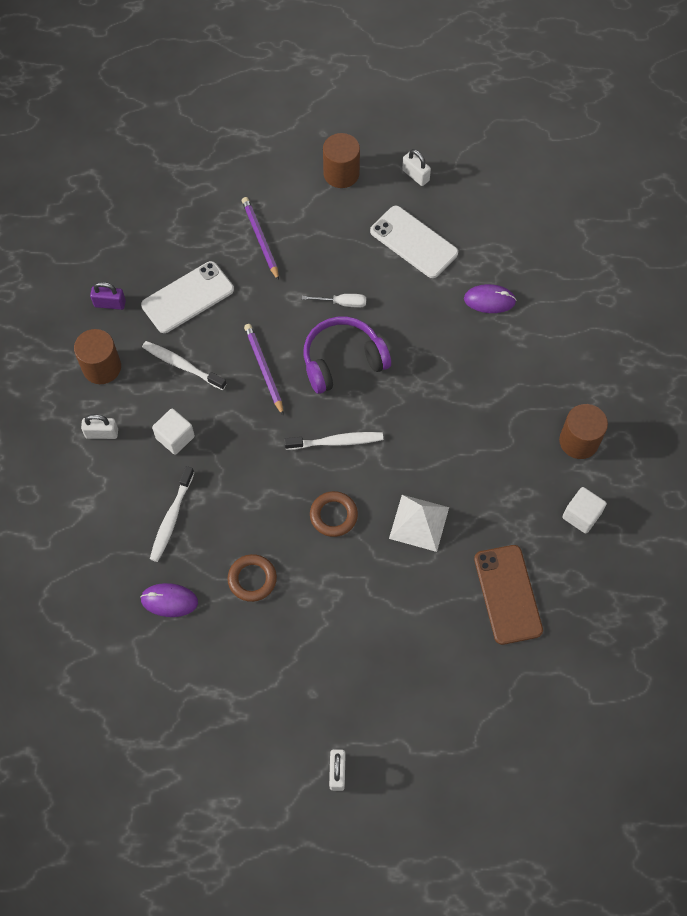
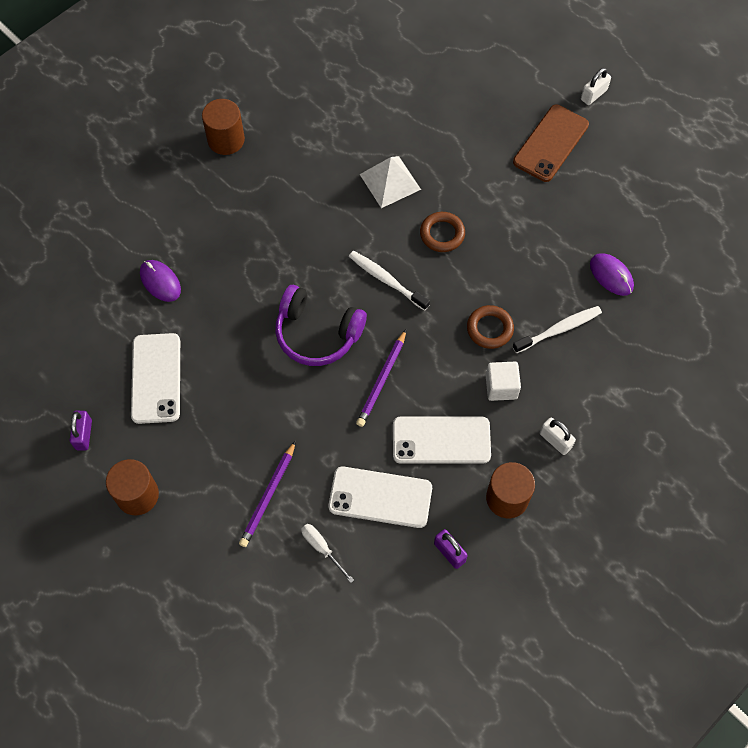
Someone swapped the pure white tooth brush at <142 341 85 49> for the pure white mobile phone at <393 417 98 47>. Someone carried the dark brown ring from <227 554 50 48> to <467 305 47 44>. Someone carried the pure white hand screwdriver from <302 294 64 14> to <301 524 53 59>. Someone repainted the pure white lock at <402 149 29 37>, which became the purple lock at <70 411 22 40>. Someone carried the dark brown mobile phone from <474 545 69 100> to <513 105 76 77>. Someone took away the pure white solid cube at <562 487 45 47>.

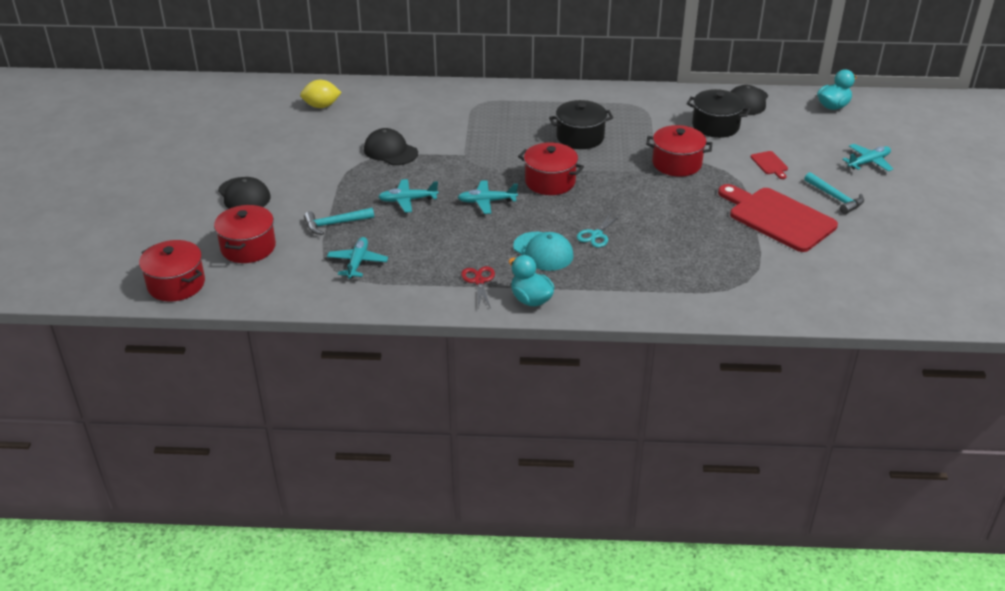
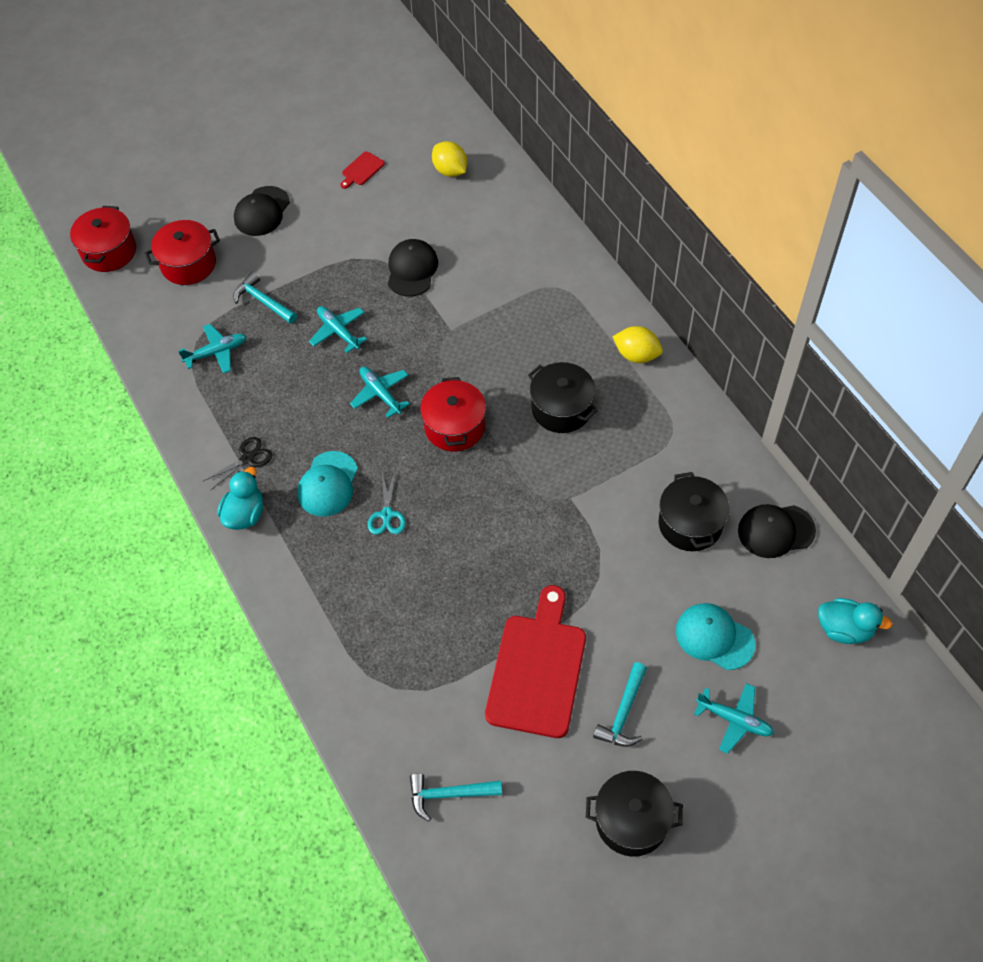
Someone repainted the red scissors at <461 266 34 43>, which became the jet-black scissors at <203 437 69 53>. Someone rotated the teal scissors at <577 213 45 35> by 90 degrees counterclockwise. Someone took away the red stockpot at <646 125 66 52>. Someone carried the red bread board from <751 151 37 28> to <340 151 45 38>. Someone put down the teal claw hammer at <410 773 92 49>. Someone put down the jet-black stockpot at <586 771 97 86>. Someone put down the golden lemon at <612 326 51 37>. Someone put down the teal cap at <676 603 79 67>.

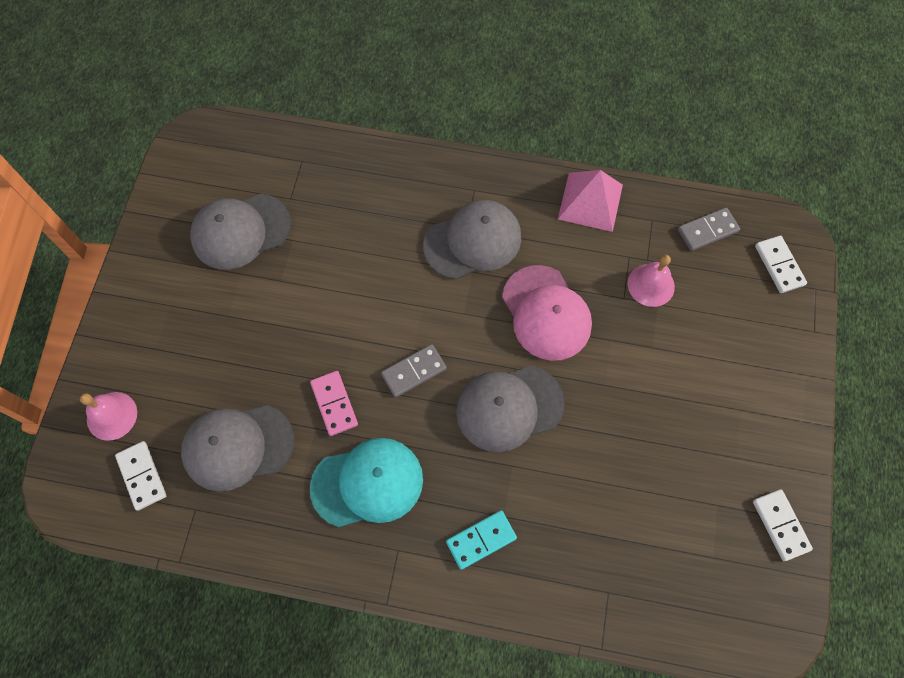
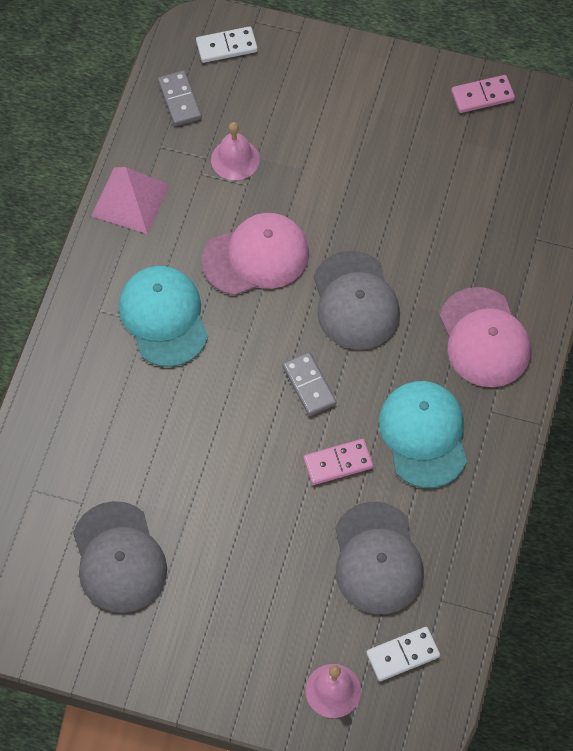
Someone repainted the ash-grey cap at <423 200 98 80>, which became the teal cap at <119 266 89 101>. Someone swapped the teal domino piece at <446 510 71 60> for the pink cap at <440 287 91 100>. Someone repainted the pure white domino piece at <753 489 60 72>, which became the pink domino piece at <451 75 64 38>.

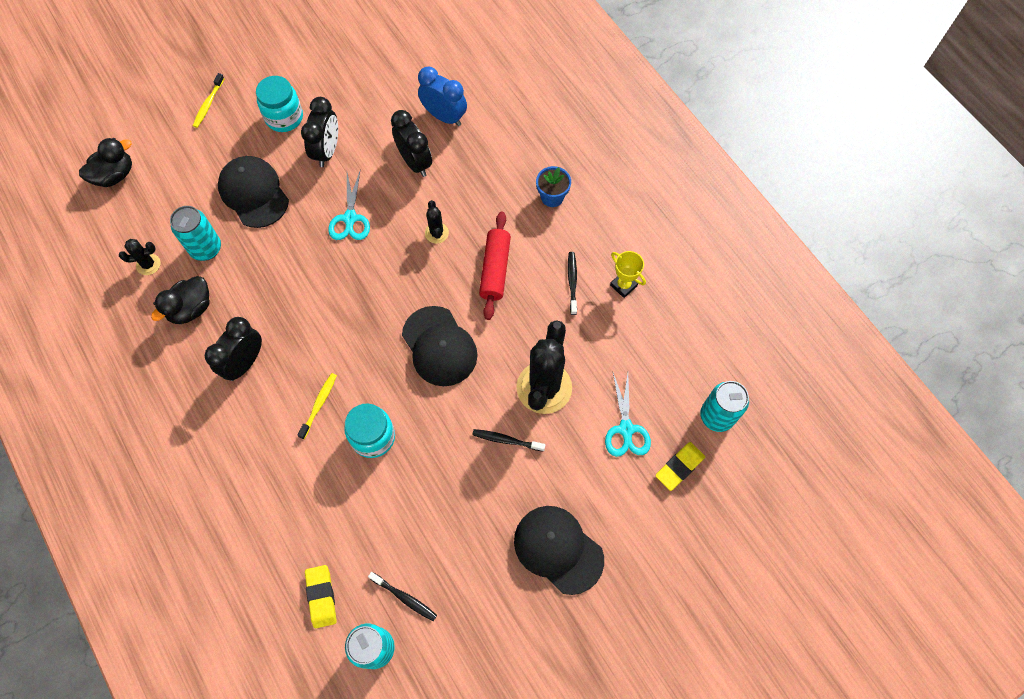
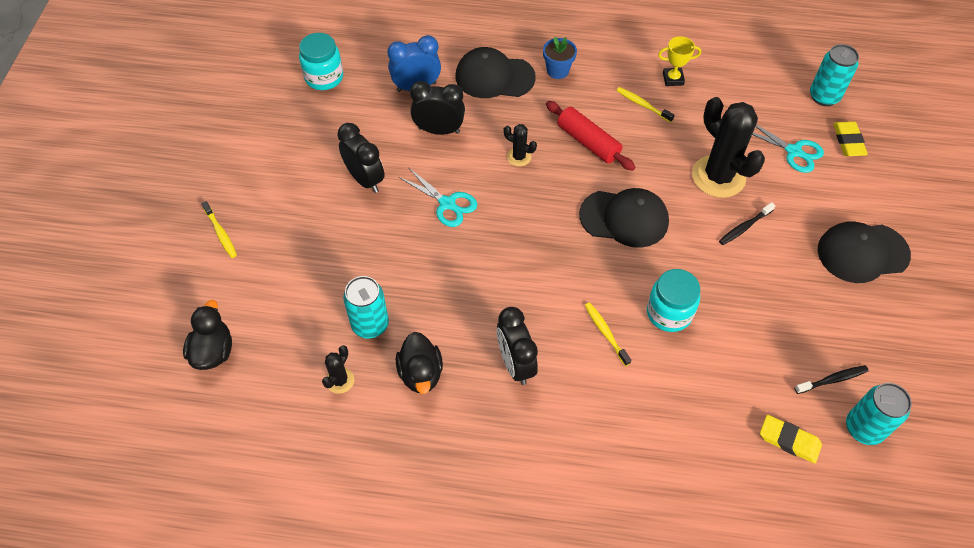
Someone carried the jet-black cap from <218 156 71 72> to <456 47 80 51>. Someone carried the teal jar from <256 76 47 56> to <299 33 44 57>. Someone repainted the jet-black tooth brush at <568 252 9 63>, which became the golden tooth brush at <616 87 59 36>.

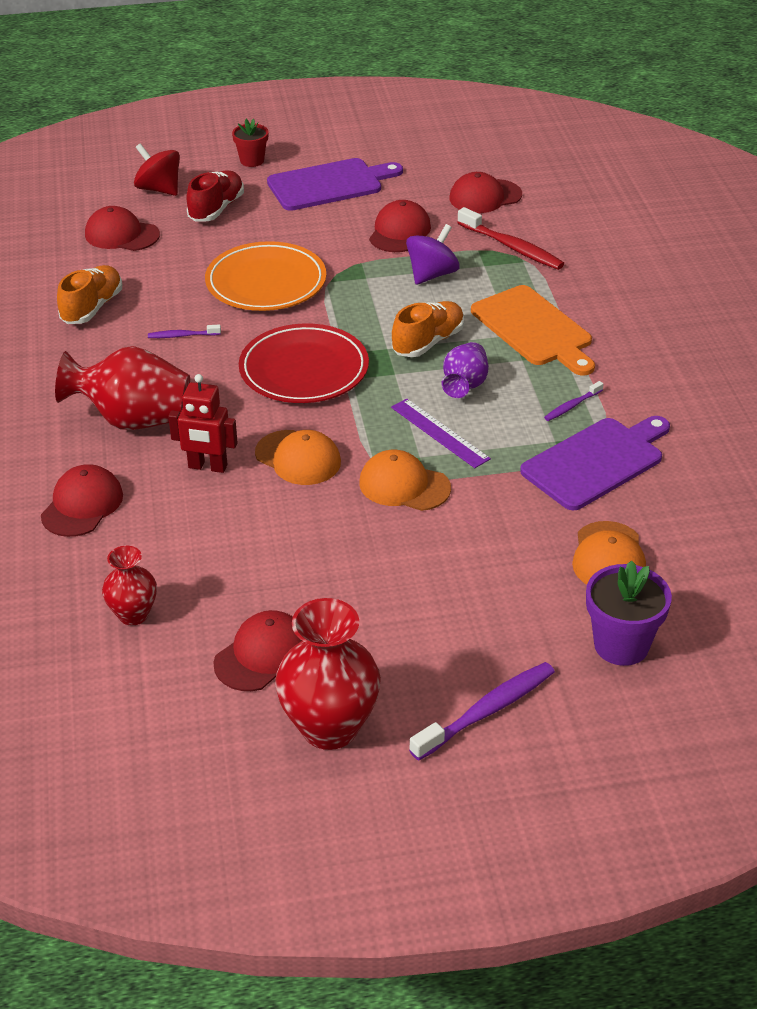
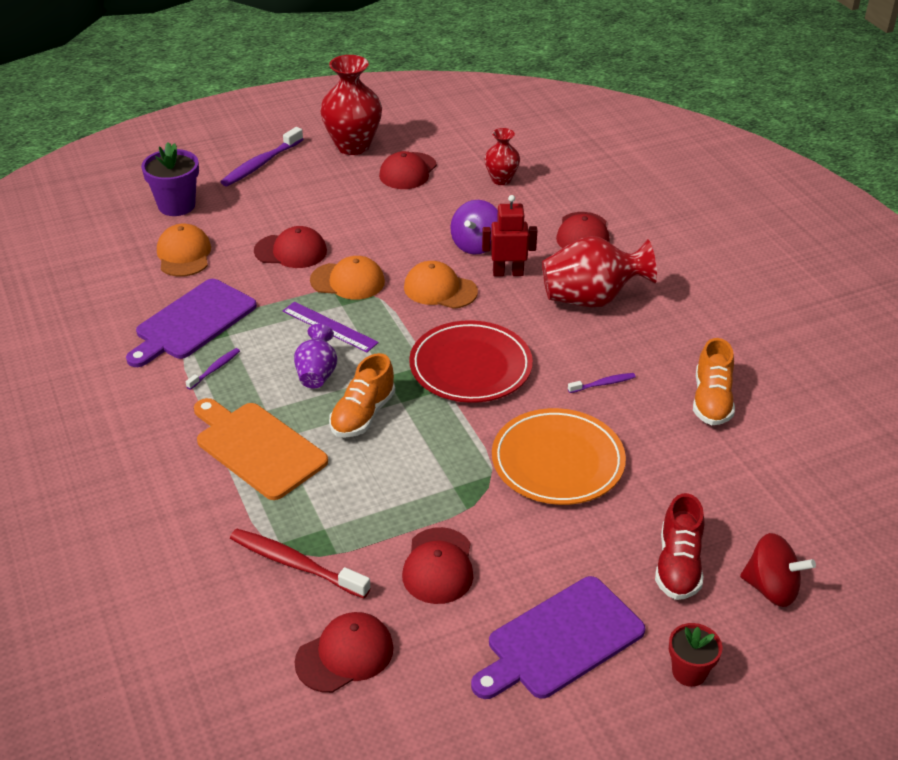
Someone carried the red cap from <85 206 75 45> to <254 226 73 42>. Someone carried the purple spinning top from <406 224 54 61> to <450 200 48 54>.

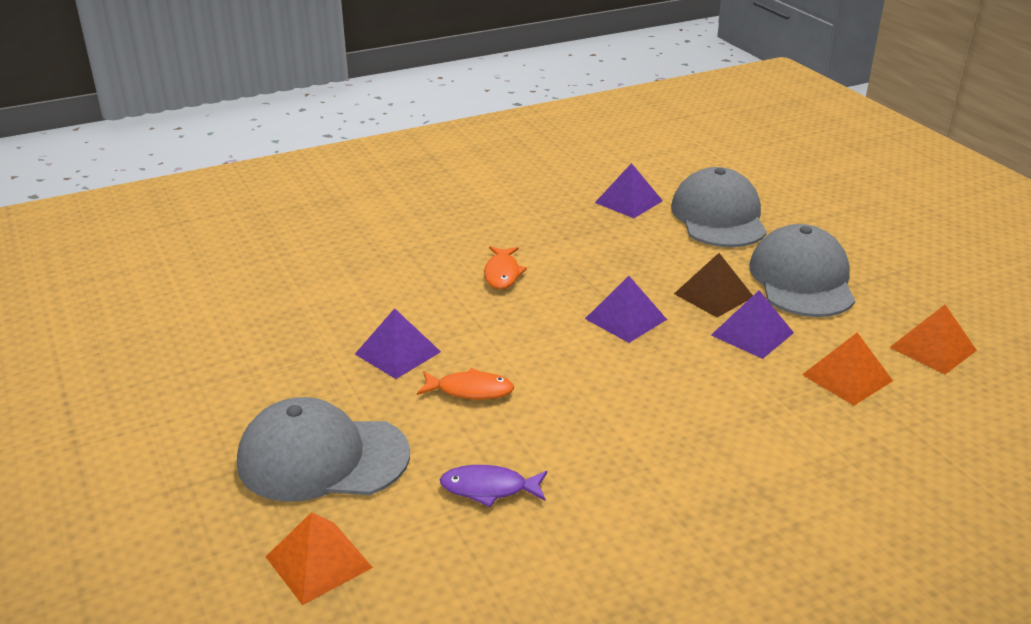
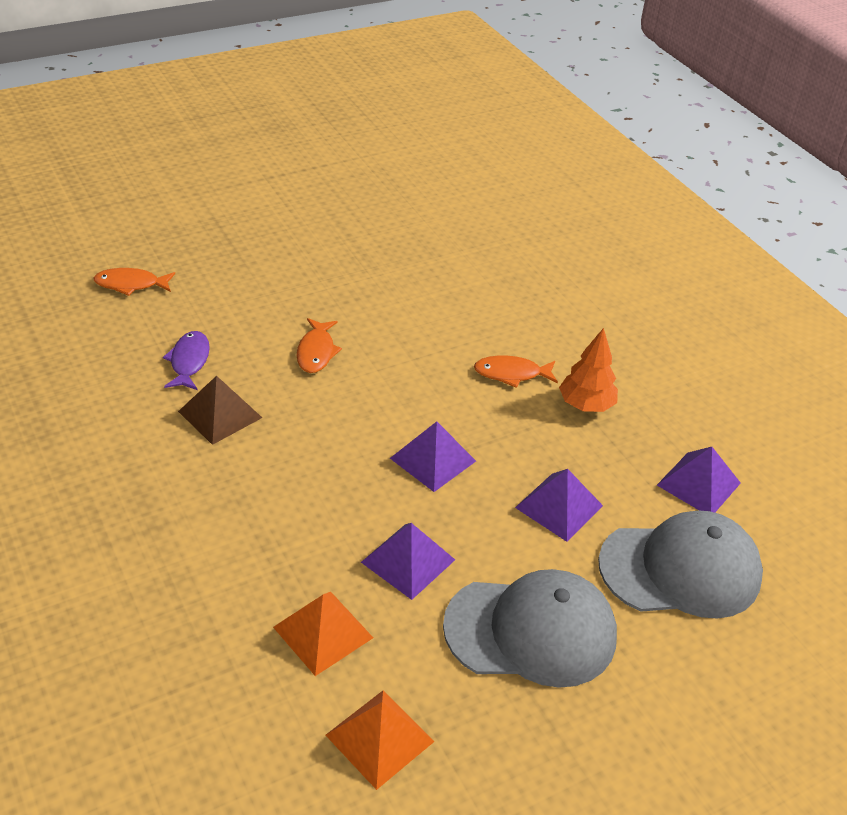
Someone took away the ash-grey cap at <237 397 173 105>. Someone swapped the orange-coloured pyramid at <266 512 107 93> for the orange-coloured toy fish at <93 268 82 28>. Someone carried the purple pyramid from <355 308 86 71> to <515 469 88 73>. Someone carried the dark brown pyramid from <674 253 79 64> to <178 376 84 69>. Someone put down the orange-coloured tree at <559 328 59 84>.

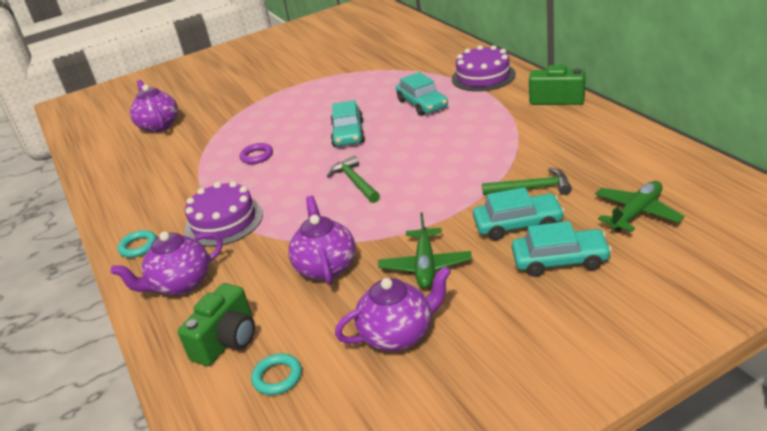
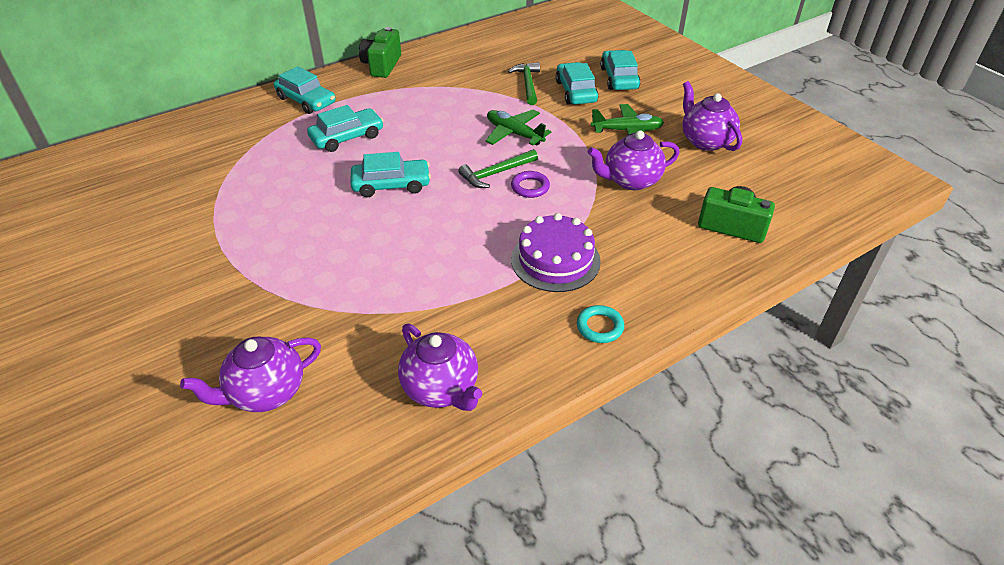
Someone carried the purple teapot from <111 231 112 64> to <398 323 84 88>. Someone carried the purple ring from <240 143 33 21> to <511 171 39 27>. Someone took away the teal ring at <251 354 51 41>. Someone swapped the purple cake at <452 45 64 47> for the teal toy car at <274 66 62 48>. Someone carried the emerald aeroplane from <595 181 89 51> to <486 110 65 36>.

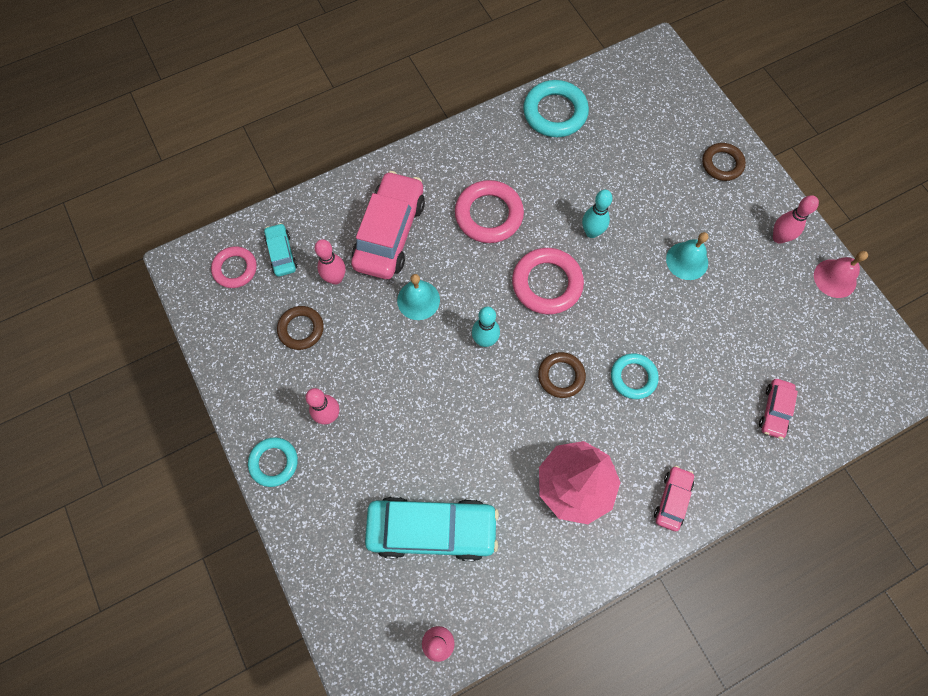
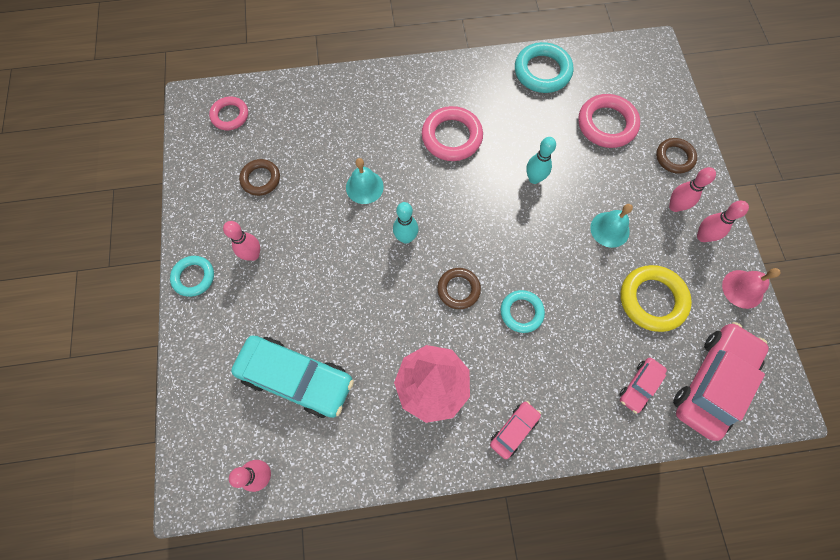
Someone took away the teal toy car at <264 223 33 54>. Someone carried the pink bowling pin from <315 239 31 46> to <669 167 47 45>. Someone carried the pink toy car from <351 171 74 108> to <673 322 96 119>. Someone carried the pink ring from <512 248 72 66> to <578 94 62 54>. Someone put down the golden ring at <620 265 72 67>.

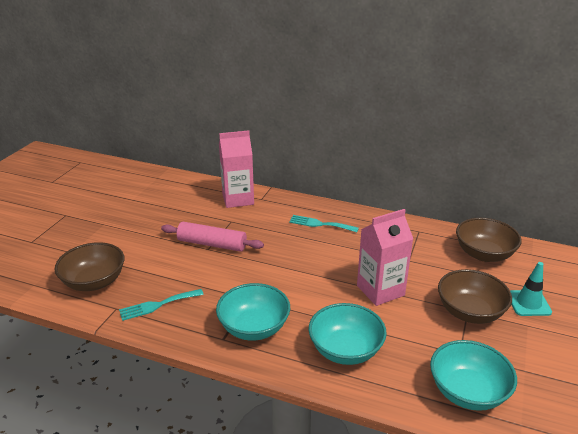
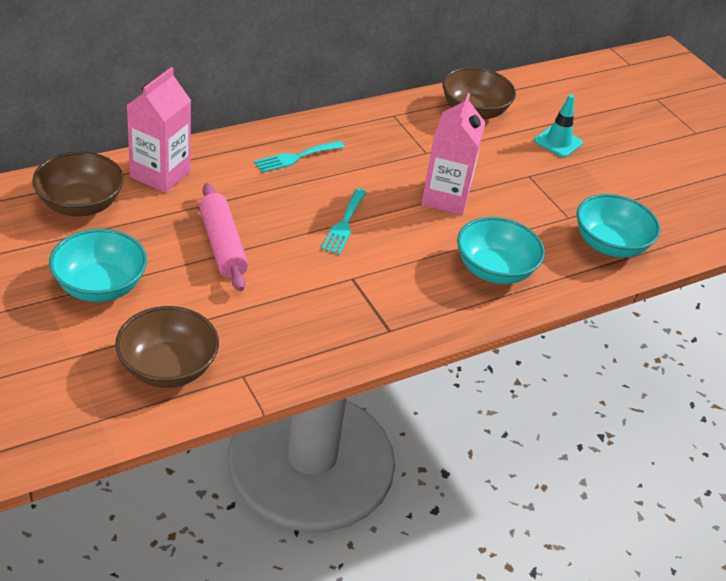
Someone carried the teal table fork from <119 289 85 32> to <321 189 46 66>. Someone rotated the pink dough roller at <161 222 103 30> by 75 degrees counterclockwise. Someone carried the teal deep dish from <216 283 74 58> to <49 229 98 73>. Someone carried the dark brown deep dish from <438 269 74 55> to <32 152 92 64>.

